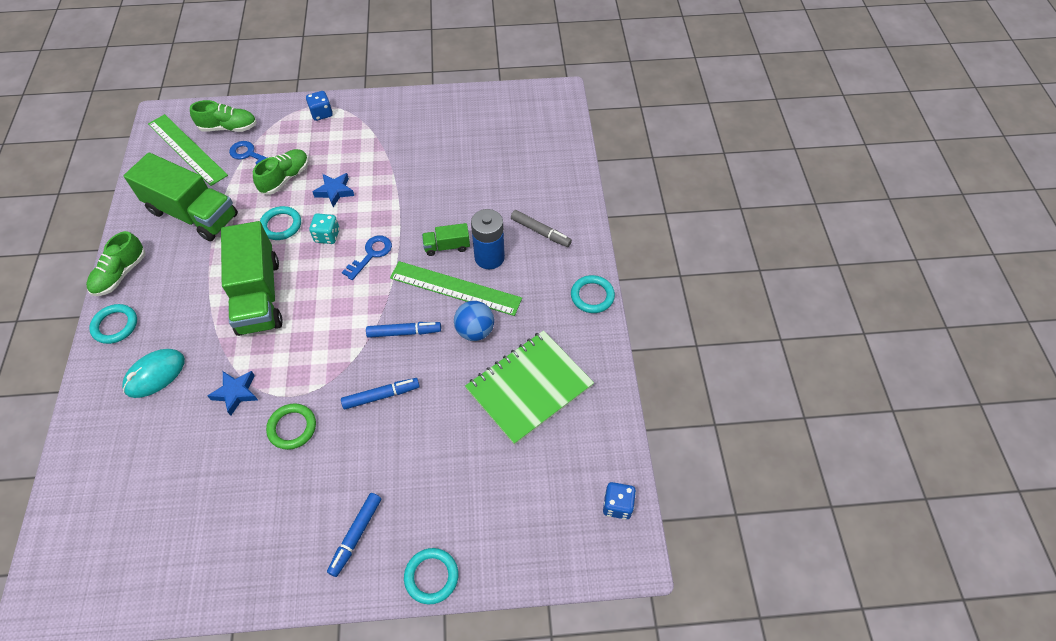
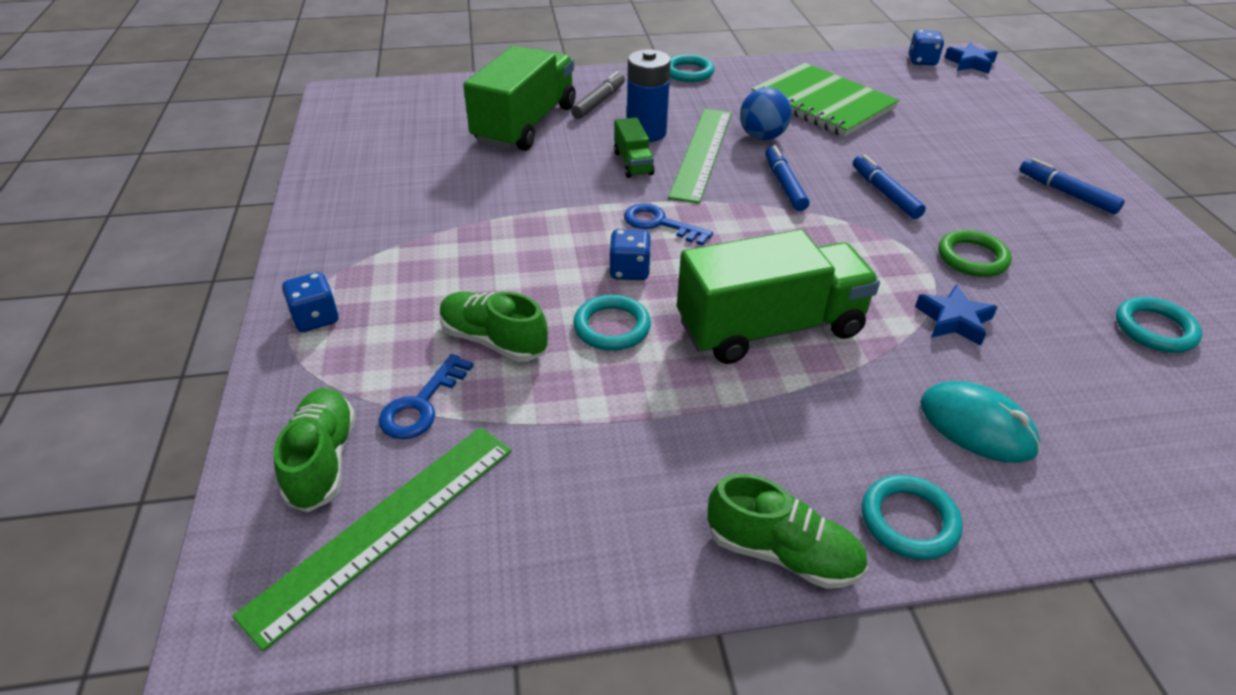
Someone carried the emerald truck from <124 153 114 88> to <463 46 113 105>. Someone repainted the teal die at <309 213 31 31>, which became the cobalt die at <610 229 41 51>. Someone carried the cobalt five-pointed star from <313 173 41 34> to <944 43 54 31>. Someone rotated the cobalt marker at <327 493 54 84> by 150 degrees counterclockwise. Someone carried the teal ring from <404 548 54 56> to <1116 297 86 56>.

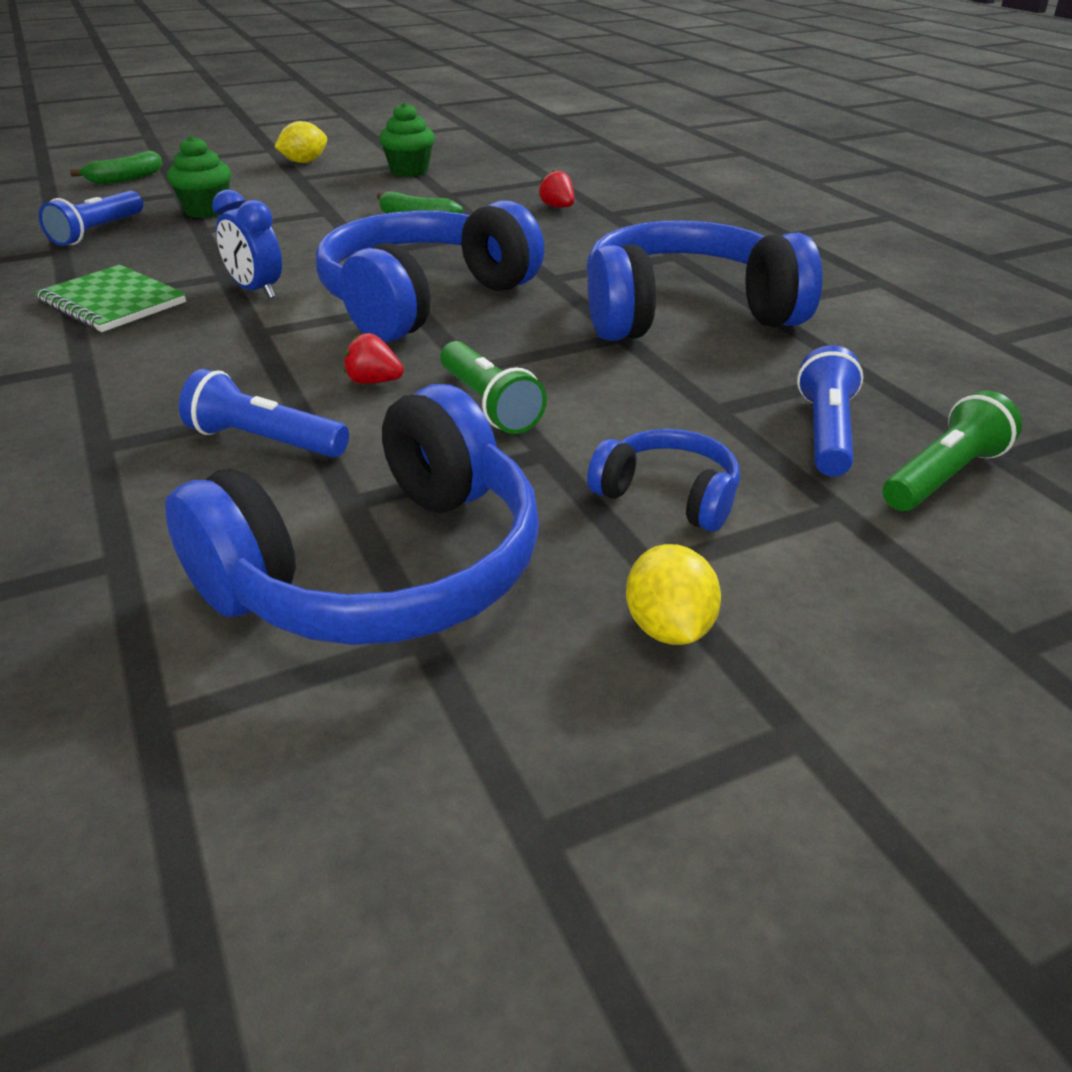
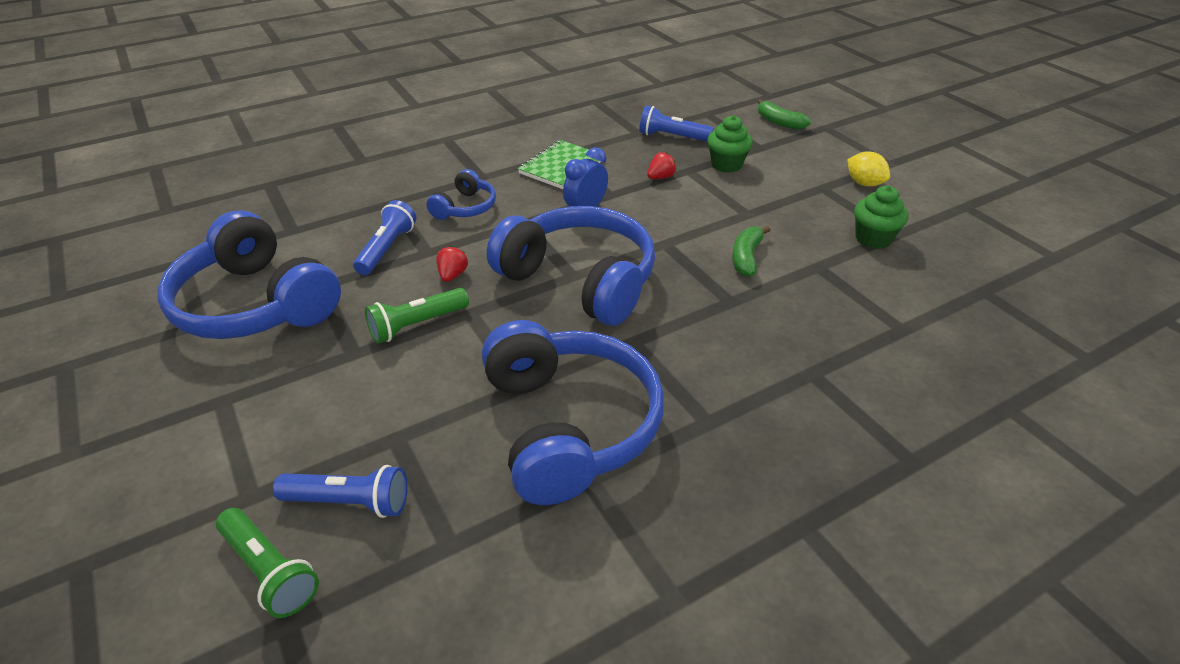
Someone carried the red strawberry from <539 170 35 37> to <647 152 29 27>. Someone carried the cobalt over-ear headphones from <587 429 153 103> to <427 169 69 51>. Someone took away the golden lemon at <626 544 95 101>.

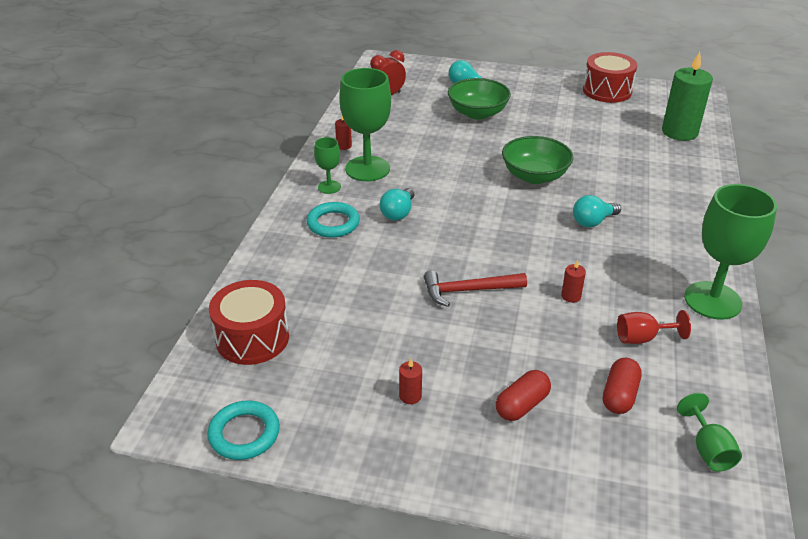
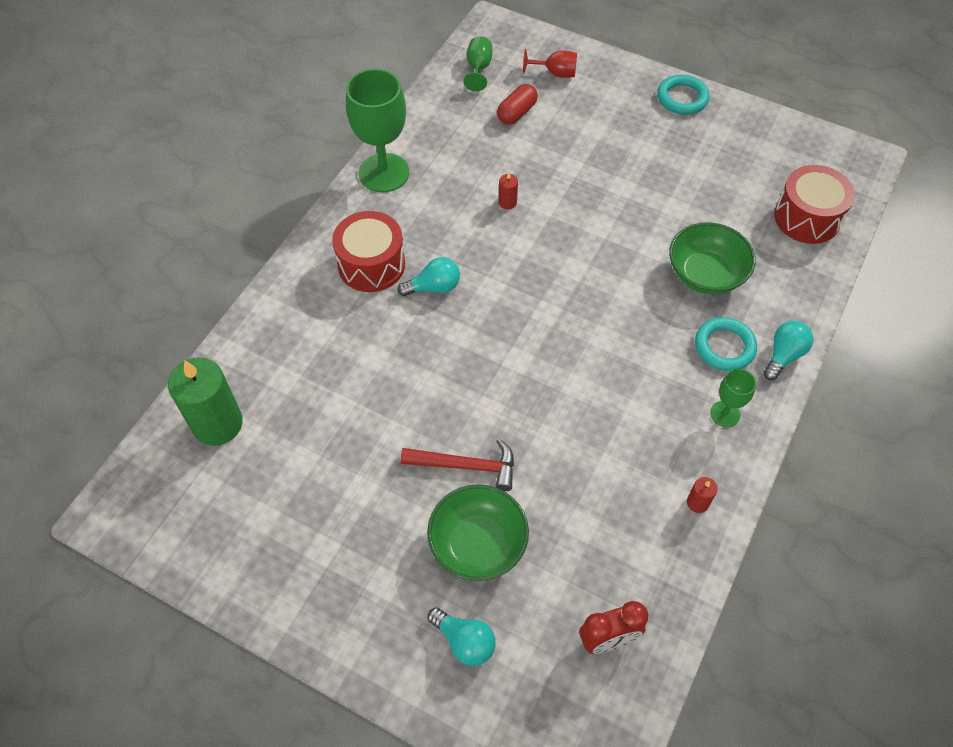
Someone carried the teal ring from <207 400 73 60> to <657 75 53 40>. Someone took away the emerald wine glass at <339 68 52 113>. Someone carried the teal light bulb from <380 188 34 33> to <763 321 50 59>. Someone took away the red candle at <399 359 23 45>. Someone carried the red claw hammer from <424 270 103 37> to <401 438 113 53>. Someone took away the red pill at <496 370 55 51>. Someone carried the emerald deep dish from <502 136 71 48> to <669 222 86 72>. Someone carried the red snare drum from <583 52 55 51> to <332 211 73 81>. Someone carried the red wine glass from <617 310 74 34> to <523 49 54 29>.

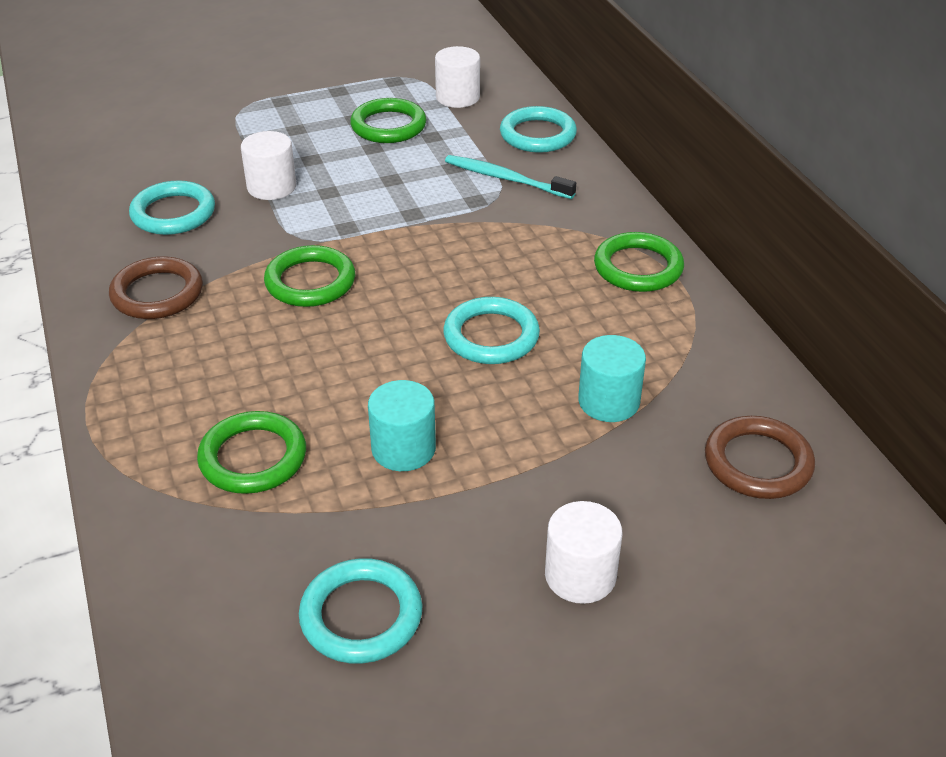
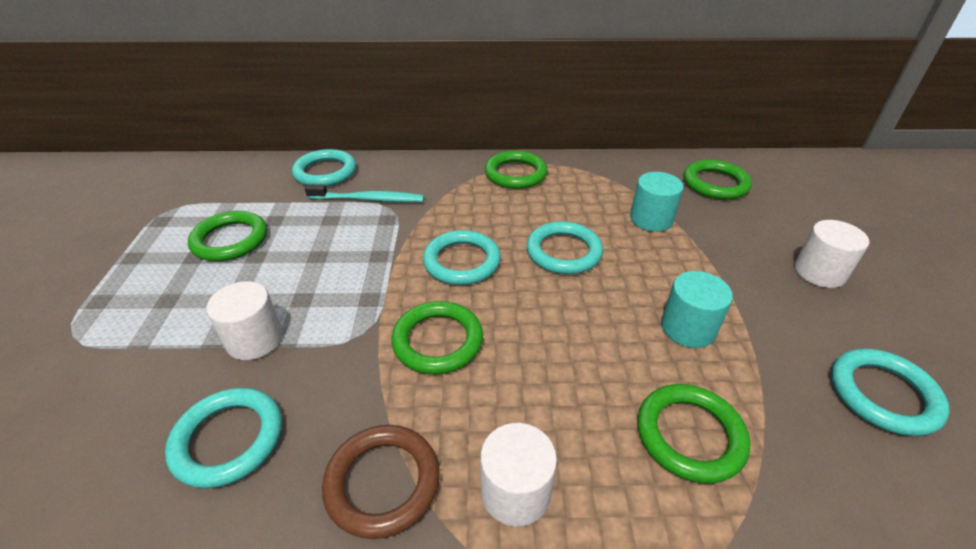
Someone carried the pure white solid cylinder from <435 46 45 62> to <480 423 77 103>. Someone rotated the teal tooth brush at <445 155 131 44> by 135 degrees counterclockwise. Someone repainted the dark brown ring at <705 416 110 83>, which became the emerald ring at <684 160 68 40>. Someone put down the teal ring at <423 230 78 55>.

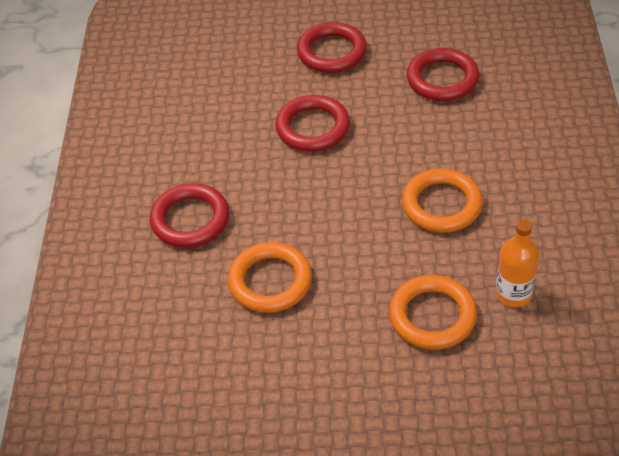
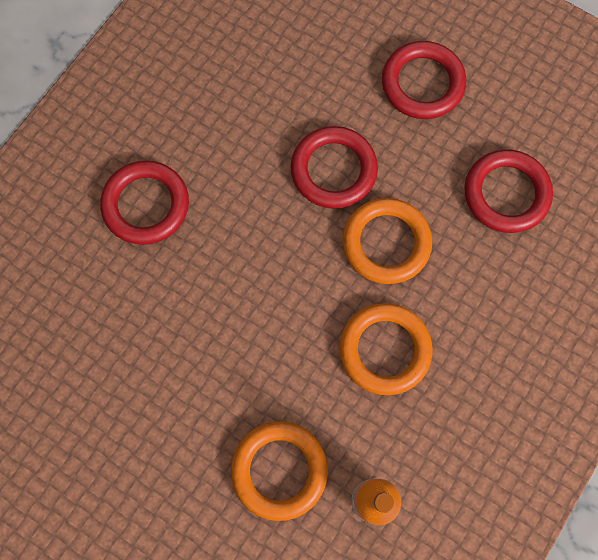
Someone carried the orange-coloured ring from <228 242 84 71> to <343 198 89 86>.

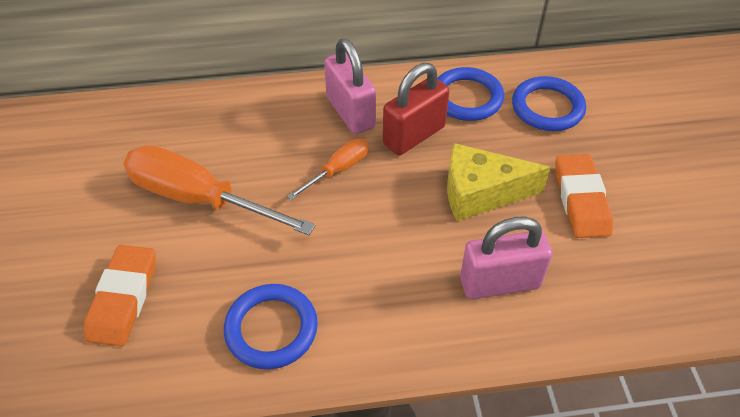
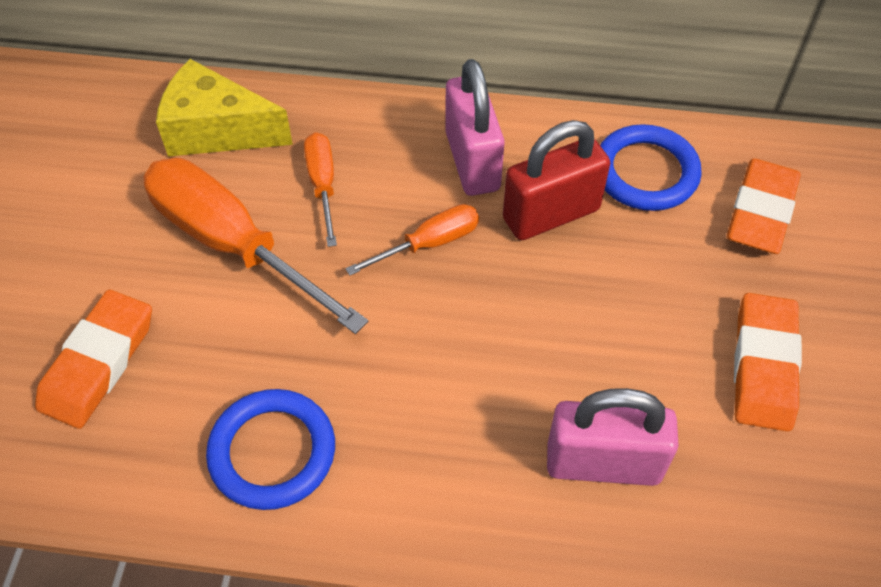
Someone carried the golden cheese from <447 143 104 78> to <156 59 137 98>. Someone swapped the cobalt ring at <512 76 74 55> for the orange-coloured pencil eraser at <727 158 74 96>. Someone put down the orange-coloured hand screwdriver at <304 132 33 115>.

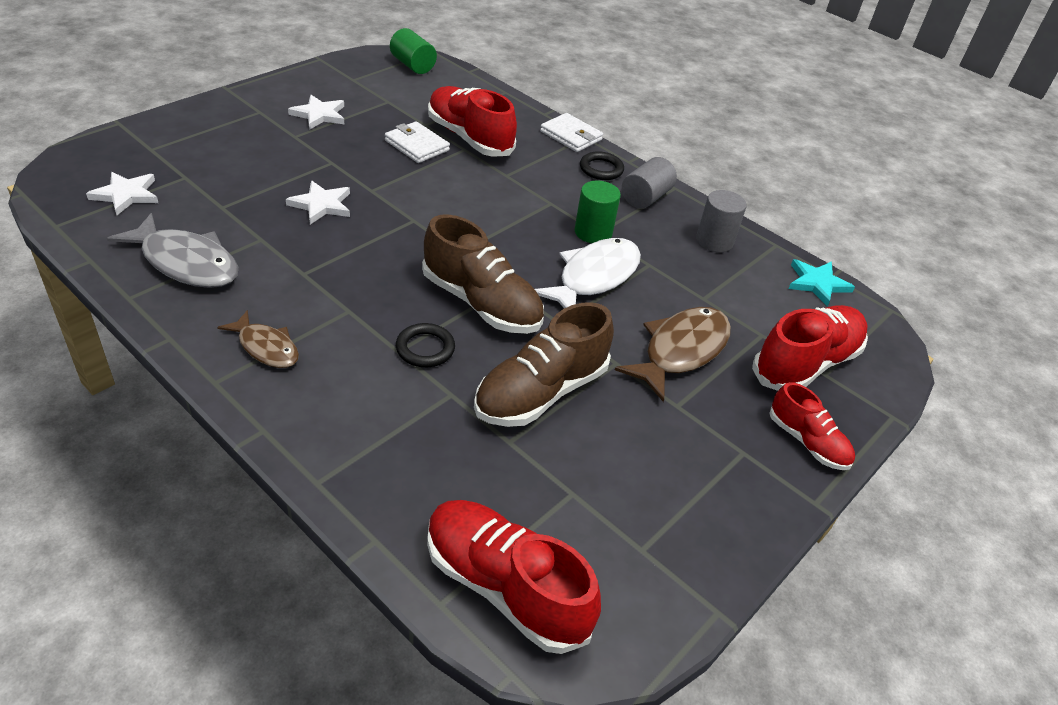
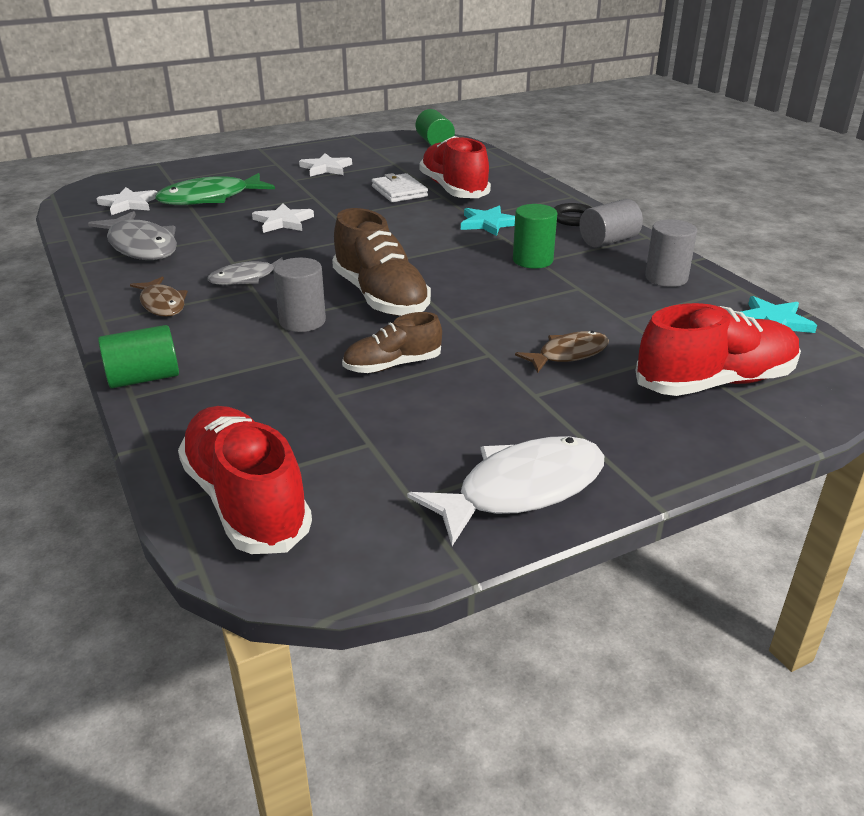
Someone swapped the jet-black ring at <396 323 59 44> for the ash-grey solid cylinder at <273 258 53 74>. Someone scaled the dark brown sneaker at <474 302 140 125> by 0.59. Someone carried the pure white toy fish from <535 238 106 70> to <407 436 197 110>. Someone took away the pure white billfold at <540 113 63 39>. Someone scaled the dark brown toy fish at <615 307 116 95> by 0.61. Someone took away the red sneaker at <769 382 86 88>. Someone put down the emerald solid cylinder at <98 325 81 63>. Someone put down the emerald toy fish at <155 173 120 32>. Someone put down the ash-grey toy fish at <208 257 75 28>. Someone put down the teal five-pointed star at <461 206 54 30>.

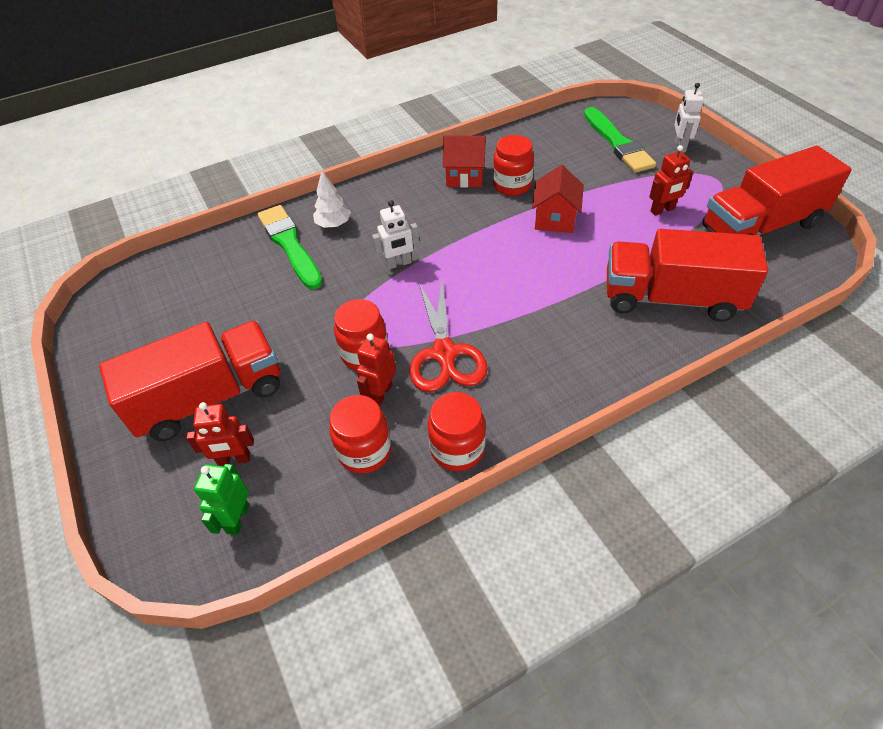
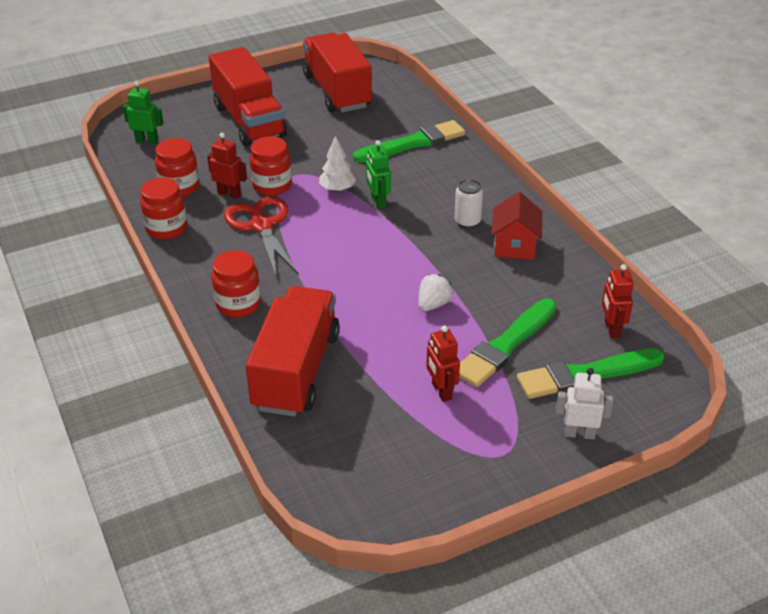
Someone carried the red toy robot from <186 402 68 64> to <602 264 32 74>. Someone carried the pure white tree from <313 171 38 57> to <319 136 37 56>. Someone repainted the pure white toy robot at <372 200 47 69>, which became the emerald toy robot at <366 140 25 69>. Someone rotated the red scissors at <409 279 79 113> by 75 degrees clockwise. Someone carried the red jar from <493 135 41 61> to <212 250 49 67>. Someone swapped the red cottage at <532 165 52 68> for the pure white strawberry at <418 274 35 37>. Someone carried the red truck from <702 146 150 89> to <302 33 70 79>. Someone put down the pure white tin at <455 179 28 49>. Someone put down the emerald paint brush at <459 299 98 88>.

